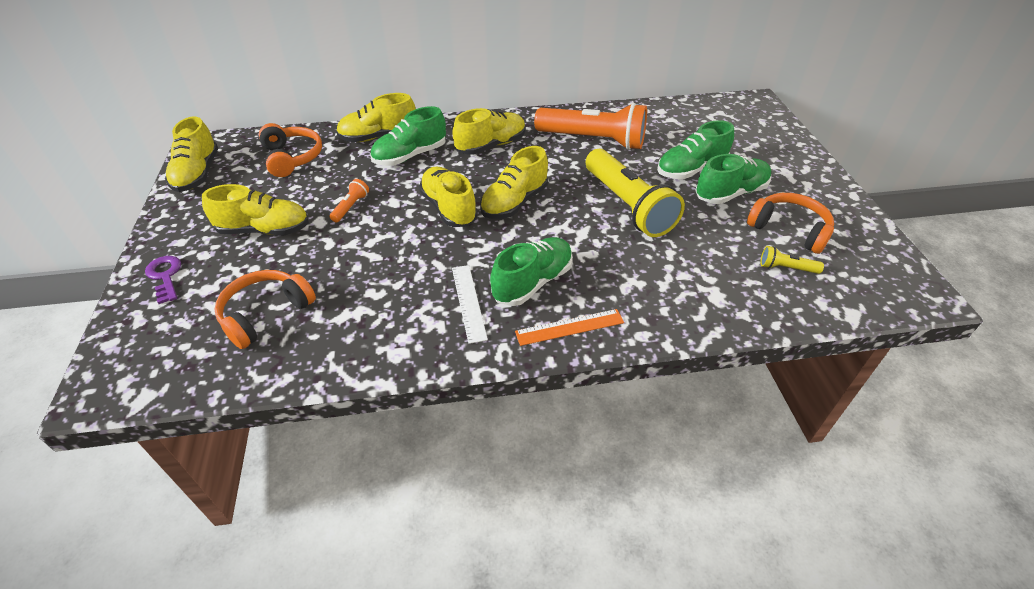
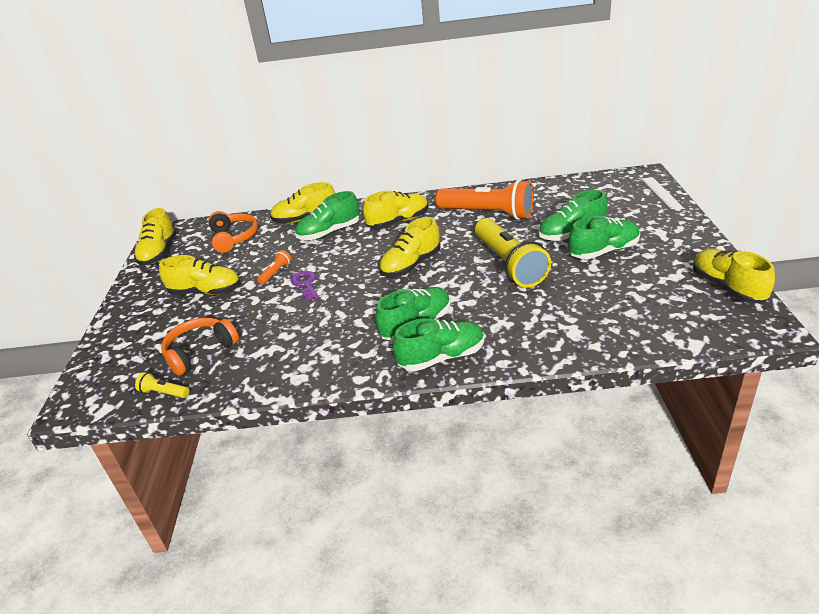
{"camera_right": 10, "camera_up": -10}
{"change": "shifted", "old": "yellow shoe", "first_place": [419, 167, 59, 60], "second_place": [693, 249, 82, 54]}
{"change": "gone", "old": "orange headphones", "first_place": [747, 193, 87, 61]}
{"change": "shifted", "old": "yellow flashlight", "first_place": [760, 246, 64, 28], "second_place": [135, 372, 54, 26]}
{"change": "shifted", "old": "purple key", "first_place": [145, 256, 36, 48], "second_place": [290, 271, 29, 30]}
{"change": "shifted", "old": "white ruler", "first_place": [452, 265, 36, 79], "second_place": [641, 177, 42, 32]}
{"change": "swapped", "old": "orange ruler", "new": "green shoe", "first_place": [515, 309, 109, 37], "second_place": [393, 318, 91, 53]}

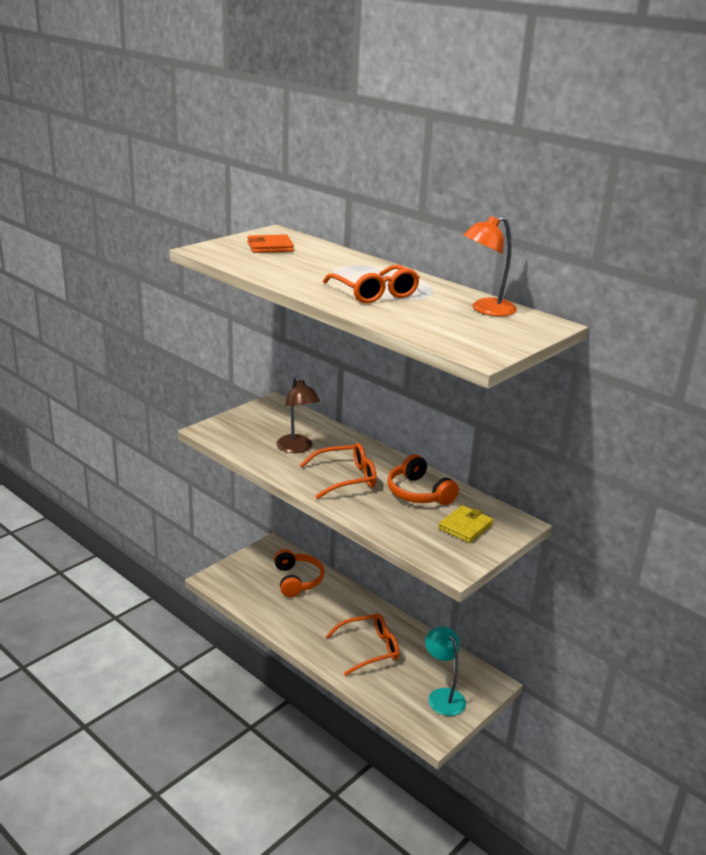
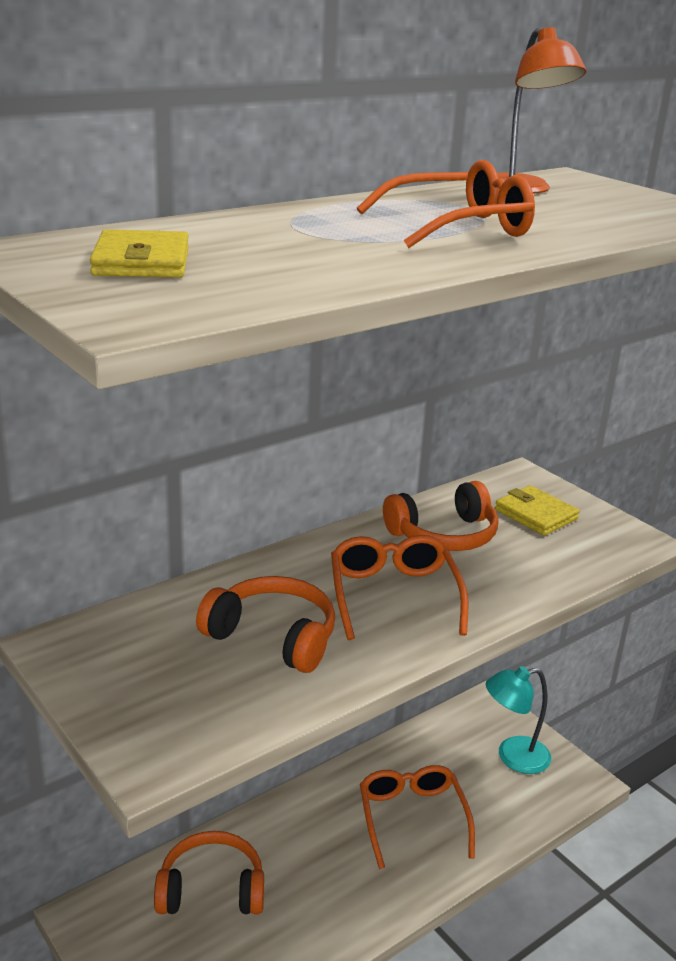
{"camera_right": -80, "camera_up": 0}
{"change": "repainted", "old": "orange wallet", "new": "yellow wallet", "first_place": [247, 234, 47, 19], "second_place": [90, 229, 99, 48]}
{"change": "swapped", "old": "brown lamp", "new": "orange headphones", "first_place": [276, 377, 44, 76], "second_place": [196, 576, 139, 97]}

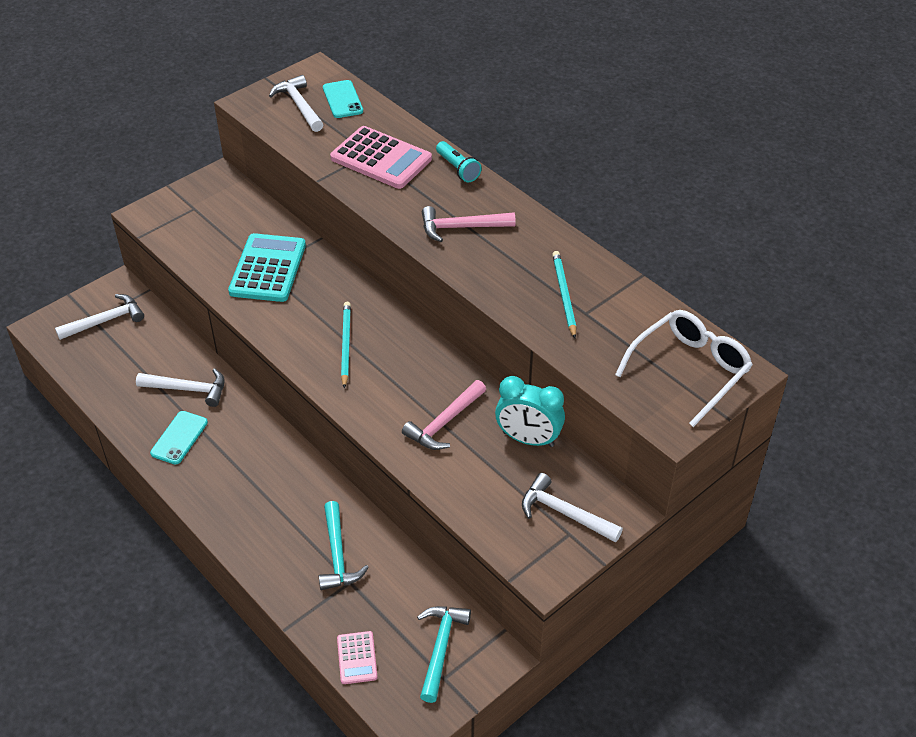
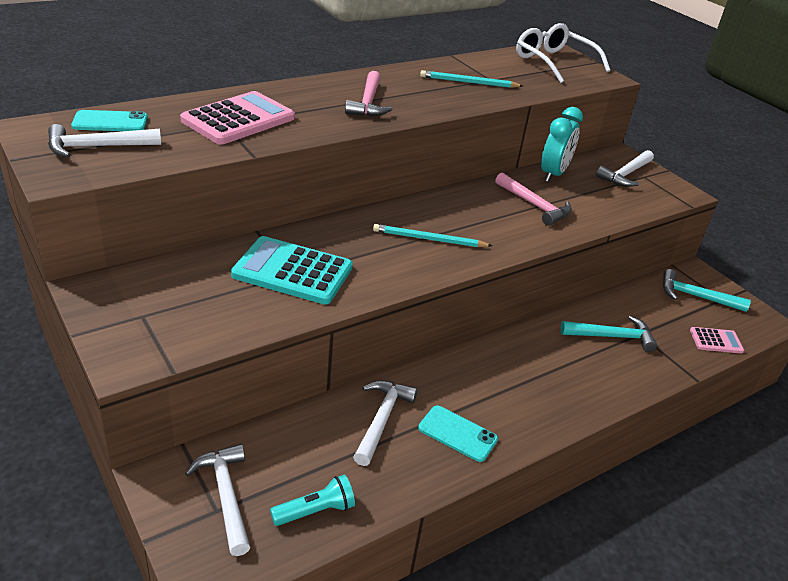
{"camera_right": -85, "camera_up": -10}
{"change": "shifted", "old": "turquoise flashlight", "first_place": [436, 141, 46, 41], "second_place": [270, 475, 85, 51]}

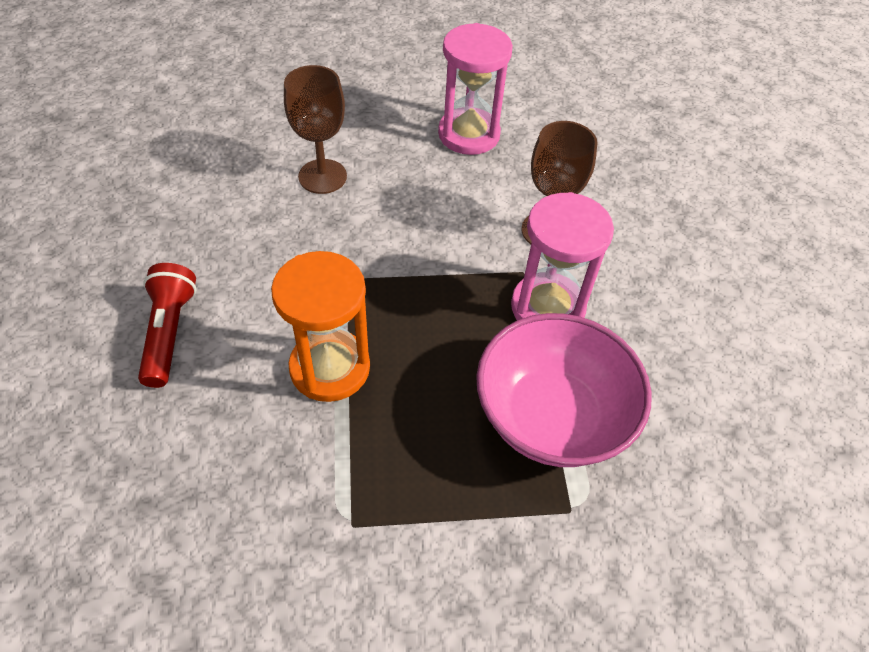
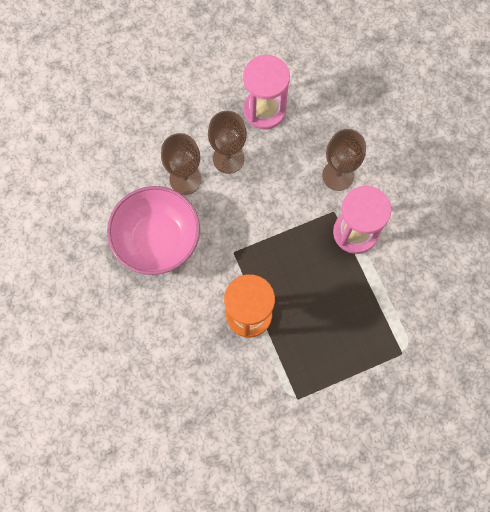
{"camera_right": -15, "camera_up": 20}
{"change": "gone", "old": "red flashlight", "first_place": [138, 263, 58, 125]}
{"change": "shifted", "old": "pink bowl", "first_place": [476, 313, 176, 154], "second_place": [107, 186, 93, 89]}
{"change": "new", "new": "brown goblet", "second_place": [208, 111, 39, 63]}

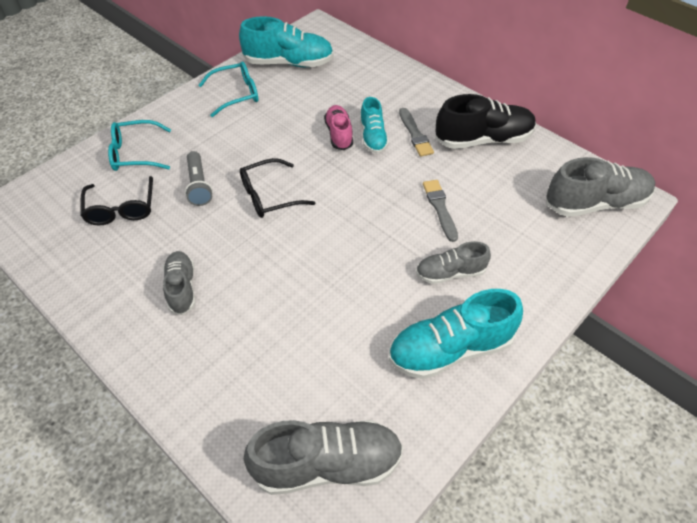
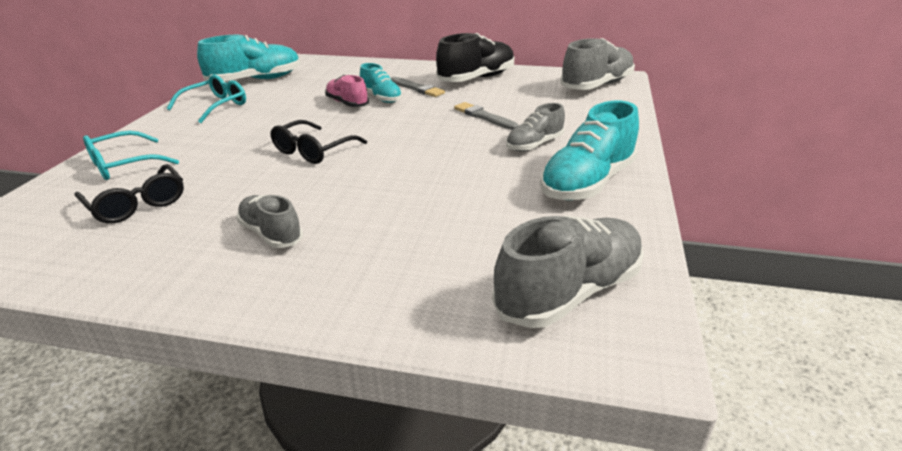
{"camera_right": -30, "camera_up": -20}
{"change": "gone", "old": "grey flashlight", "first_place": [185, 151, 28, 55]}

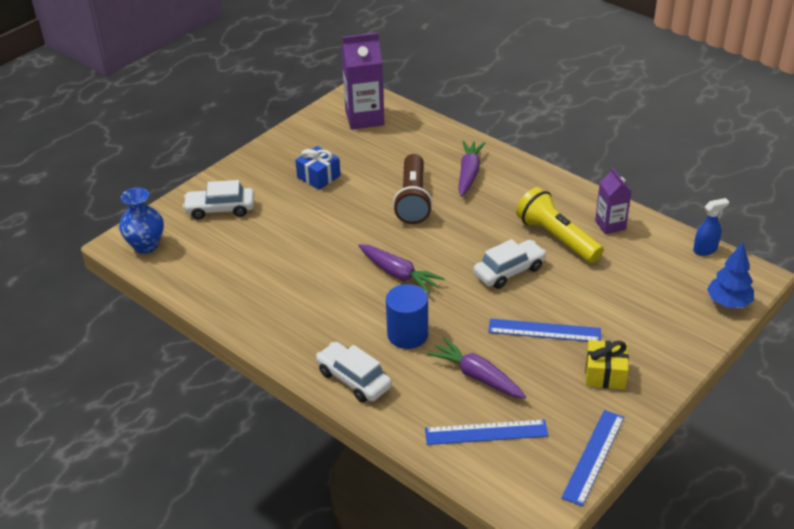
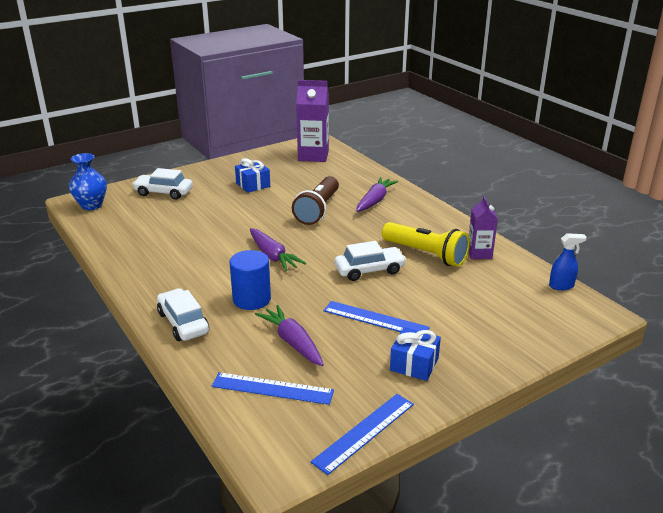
{"camera_right": 15, "camera_up": -10}
{"change": "rotated", "old": "yellow flashlight", "first_place": [516, 187, 88, 76], "second_place": [382, 222, 88, 45], "degrees": 150}
{"change": "gone", "old": "blue tree", "first_place": [707, 242, 47, 66]}
{"change": "repainted", "old": "yellow gift", "new": "blue gift", "first_place": [585, 340, 44, 49], "second_place": [390, 327, 51, 54]}

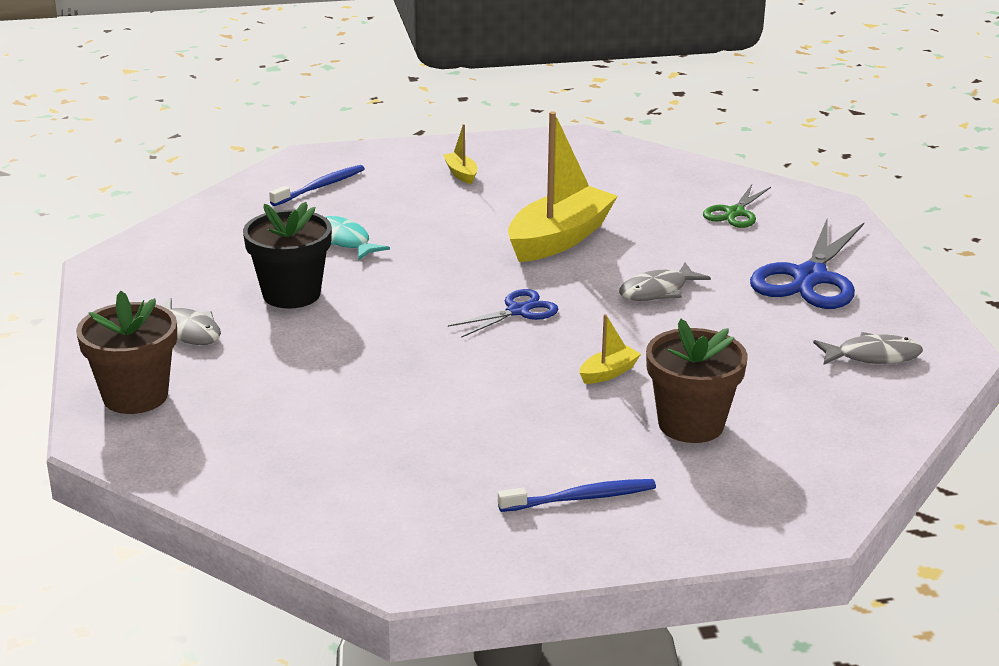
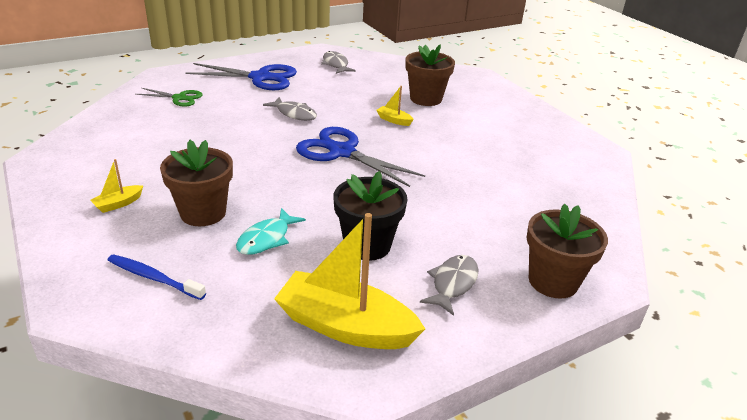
{"camera_right": -110, "camera_up": 5}
{"change": "shifted", "old": "yellow boat", "first_place": [508, 111, 110, 151], "second_place": [274, 213, 151, 136]}
{"change": "scaled", "old": "blue scissors", "first_place": [448, 289, 110, 49], "second_place": [296, 127, 129, 60], "factor": 1.79}
{"change": "gone", "old": "blue toothbrush", "first_place": [498, 479, 158, 33]}
{"change": "new", "new": "brown flower pot", "second_place": [160, 140, 73, 86]}

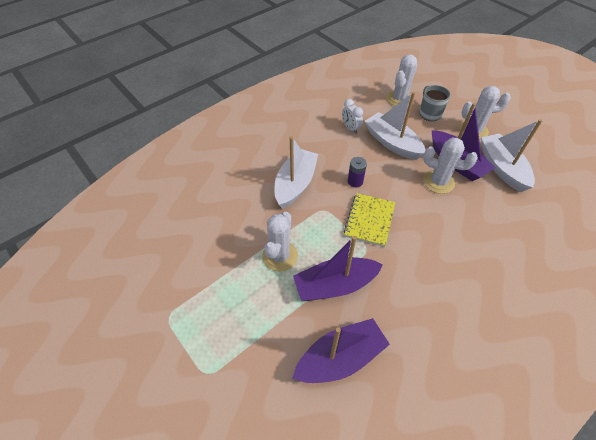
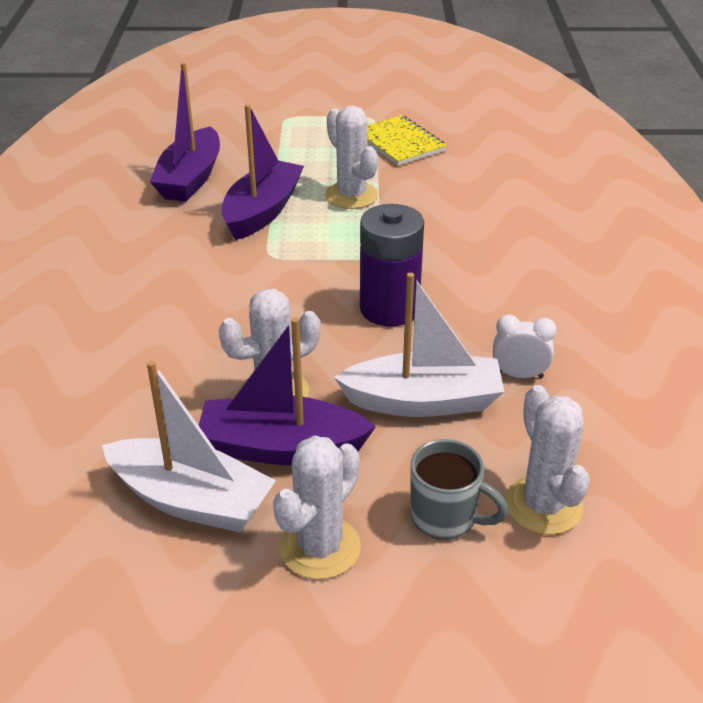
{"camera_right": 130, "camera_up": -15}
{"change": "gone", "old": "white boat", "first_place": [275, 136, 43, 73]}
{"change": "scaled", "old": "purple battery", "first_place": [348, 157, 19, 30], "second_place": [360, 204, 64, 123], "factor": 1.92}
{"change": "shifted", "old": "yellow notebook", "first_place": [344, 193, 51, 54], "second_place": [367, 115, 80, 51]}

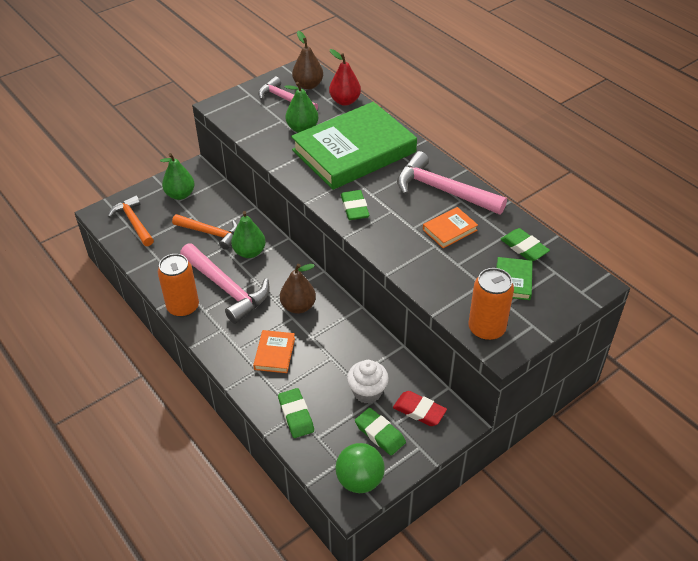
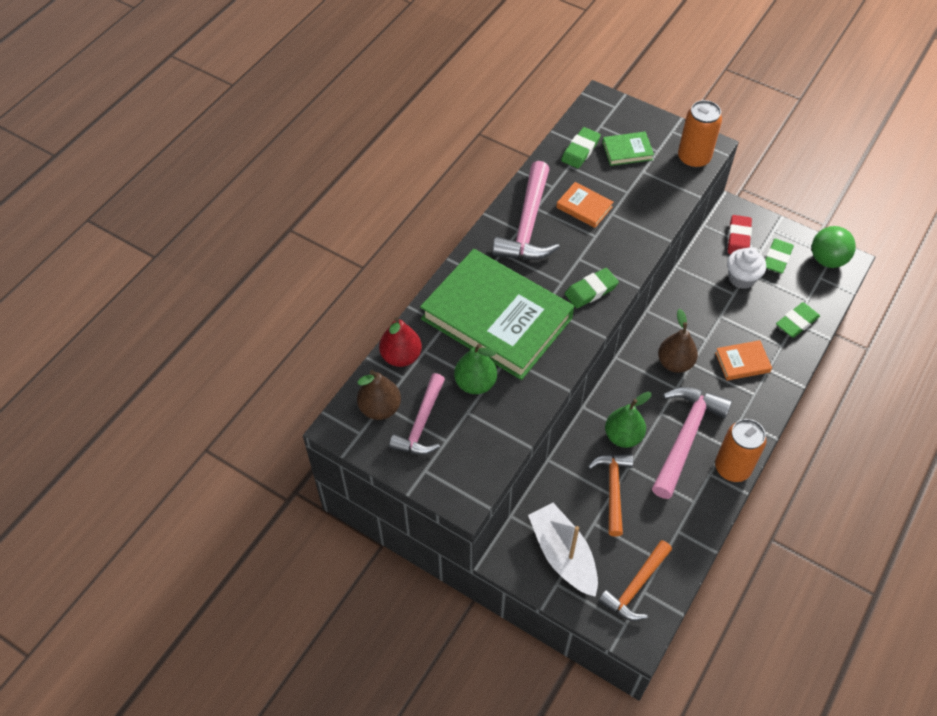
{"camera_right": -110, "camera_up": 10}
{"change": "swapped", "old": "green pear", "new": "white boat", "first_place": [160, 153, 35, 47], "second_place": [528, 503, 70, 94]}

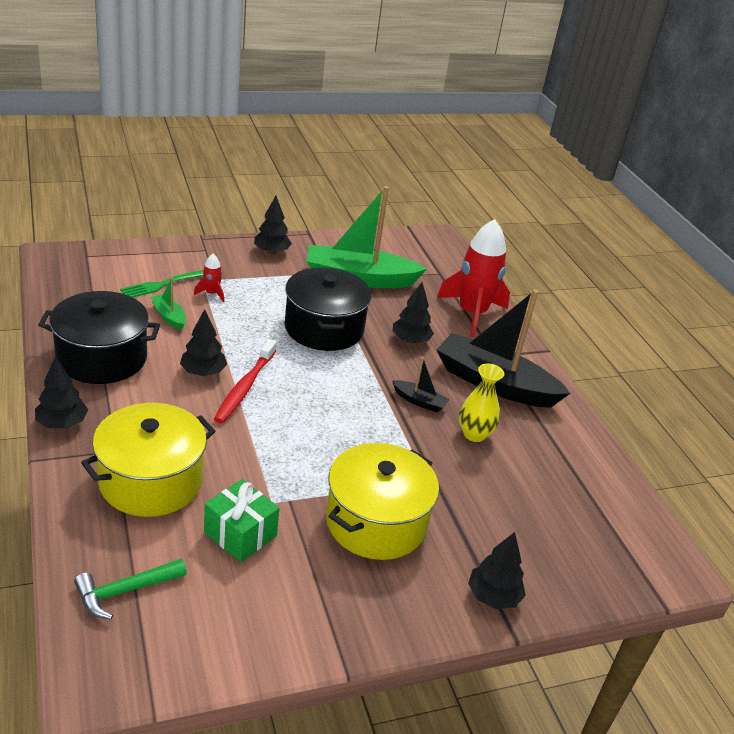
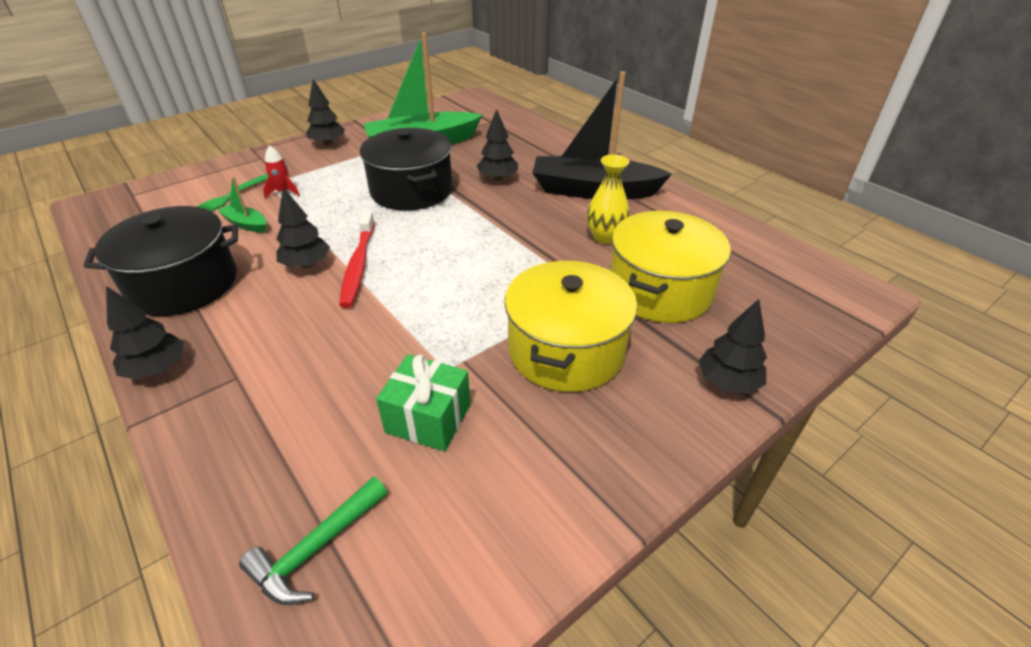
{"camera_right": -15, "camera_up": 5}
{"change": "gone", "old": "red rocket", "first_place": [437, 219, 73, 118]}
{"change": "gone", "old": "black boat", "first_place": [392, 357, 58, 55]}
{"change": "shifted", "old": "yellow pot", "first_place": [81, 403, 135, 114], "second_place": [610, 211, 121, 112]}

